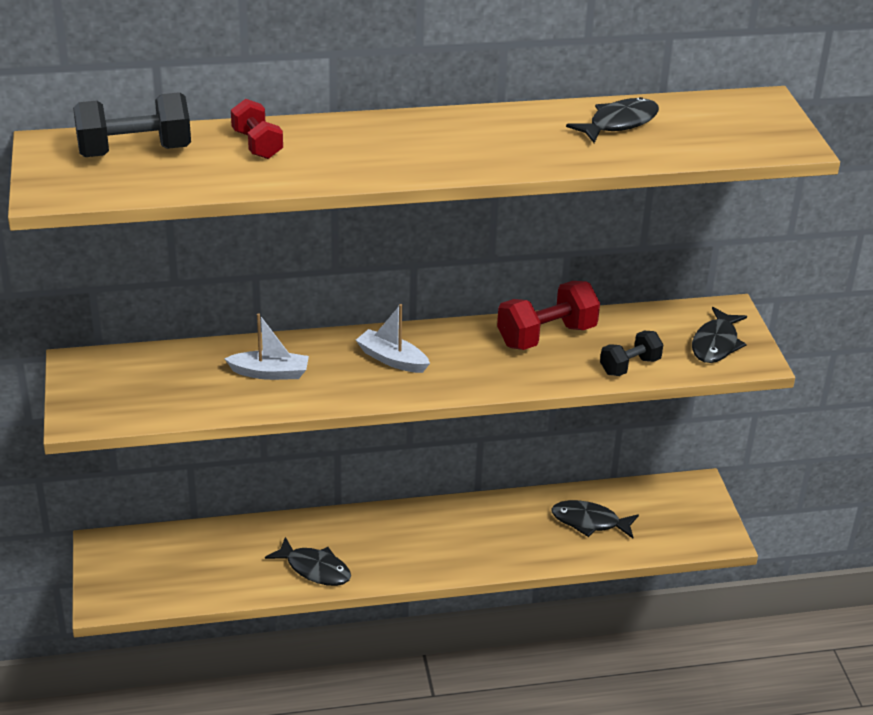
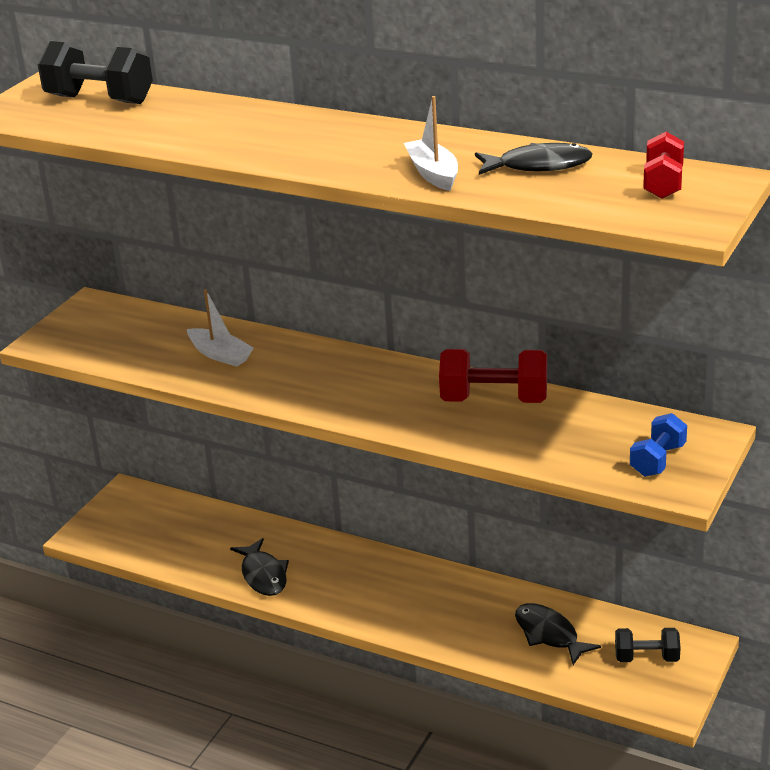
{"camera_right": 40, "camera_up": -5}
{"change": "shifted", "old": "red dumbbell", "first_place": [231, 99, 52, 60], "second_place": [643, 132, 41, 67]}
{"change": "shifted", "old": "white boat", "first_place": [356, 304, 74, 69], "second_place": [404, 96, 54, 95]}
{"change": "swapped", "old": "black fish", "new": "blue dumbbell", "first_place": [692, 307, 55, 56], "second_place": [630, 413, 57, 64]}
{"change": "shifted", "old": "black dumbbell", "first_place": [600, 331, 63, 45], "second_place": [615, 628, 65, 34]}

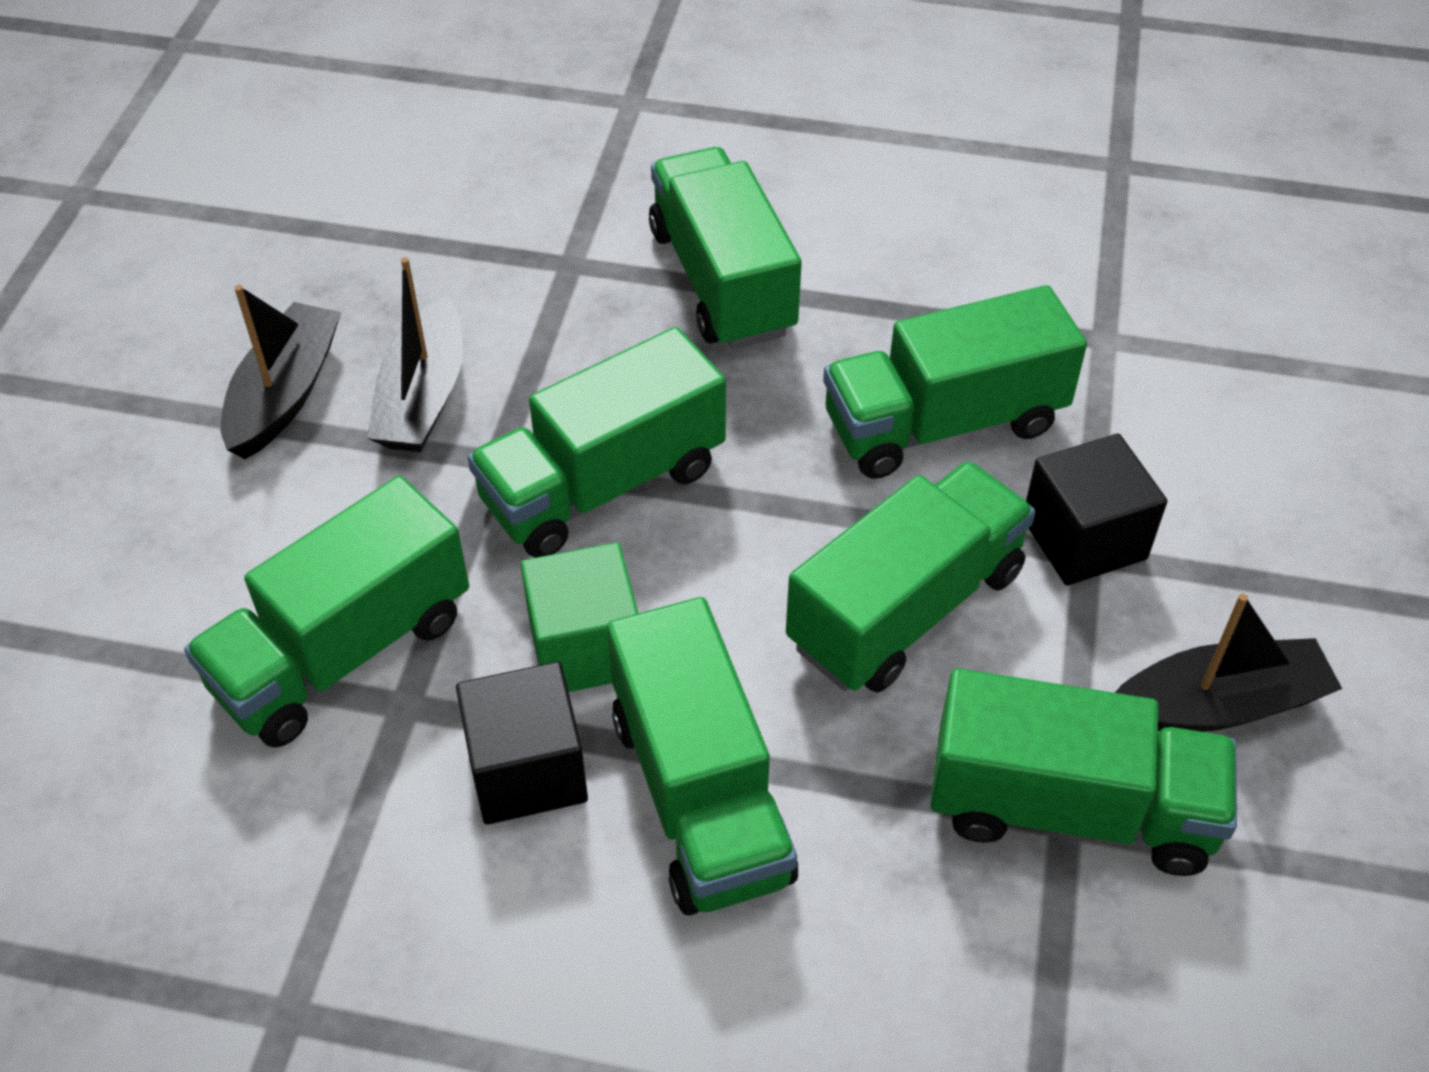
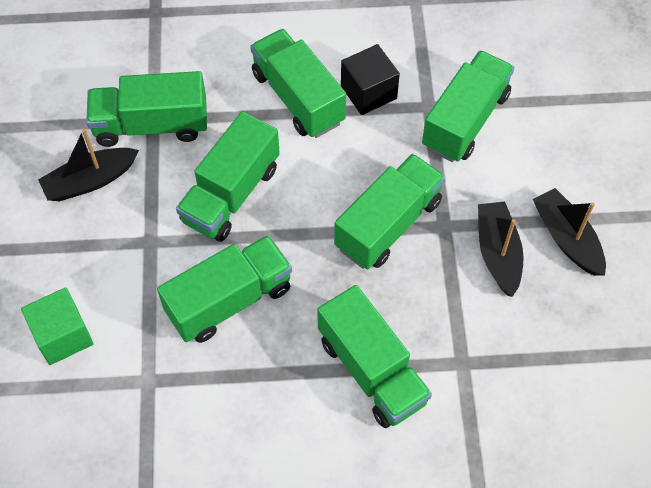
{"camera_right": 165, "camera_up": 10}
{"change": "rotated", "old": "black boat", "first_place": [221, 285, 120, 174], "second_place": [533, 188, 73, 88], "degrees": 150}
{"change": "gone", "old": "black cube", "first_place": [1026, 433, 141, 153]}
{"change": "shifted", "old": "green cube", "first_place": [521, 542, 117, 150], "second_place": [21, 287, 73, 78]}

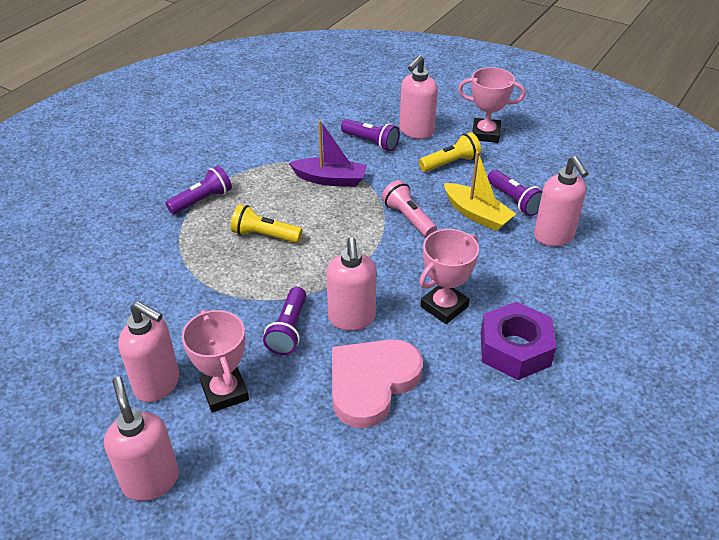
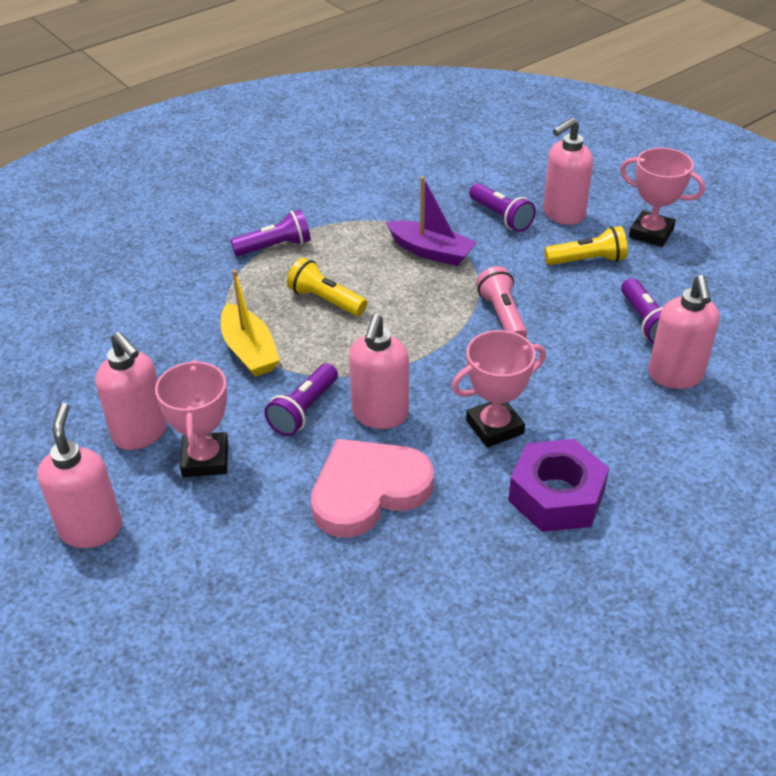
{"camera_right": 20, "camera_up": 0}
{"change": "shifted", "old": "yellow boat", "first_place": [444, 151, 72, 80], "second_place": [221, 270, 59, 107]}

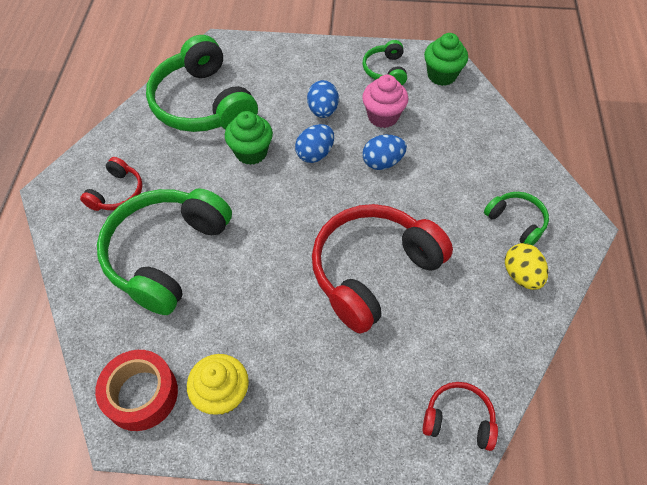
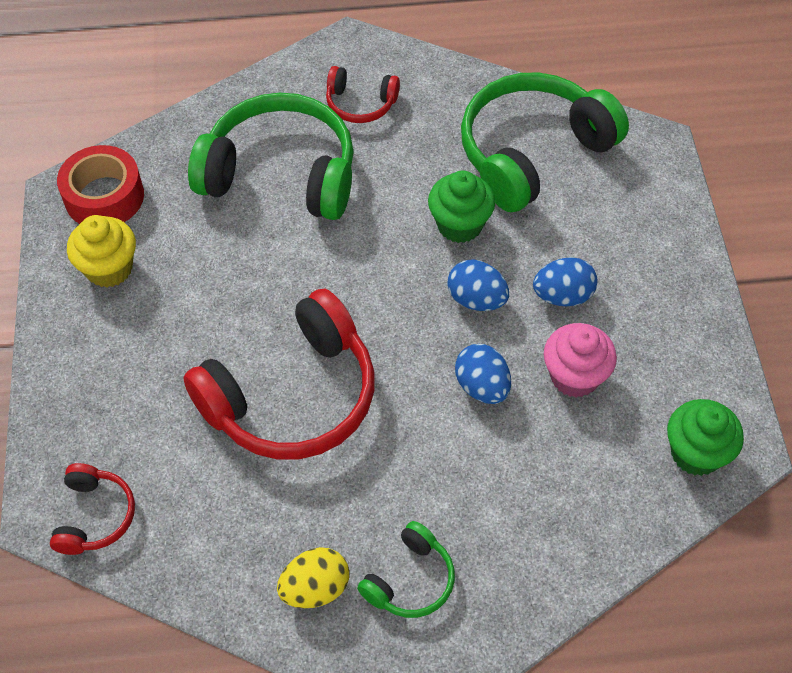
{"camera_right": 80, "camera_up": 0}
{"change": "gone", "old": "green headphones", "first_place": [362, 40, 45, 45]}
{"change": "rotated", "old": "red headphones", "first_place": [312, 204, 141, 130], "second_place": [183, 289, 192, 171], "degrees": 105}

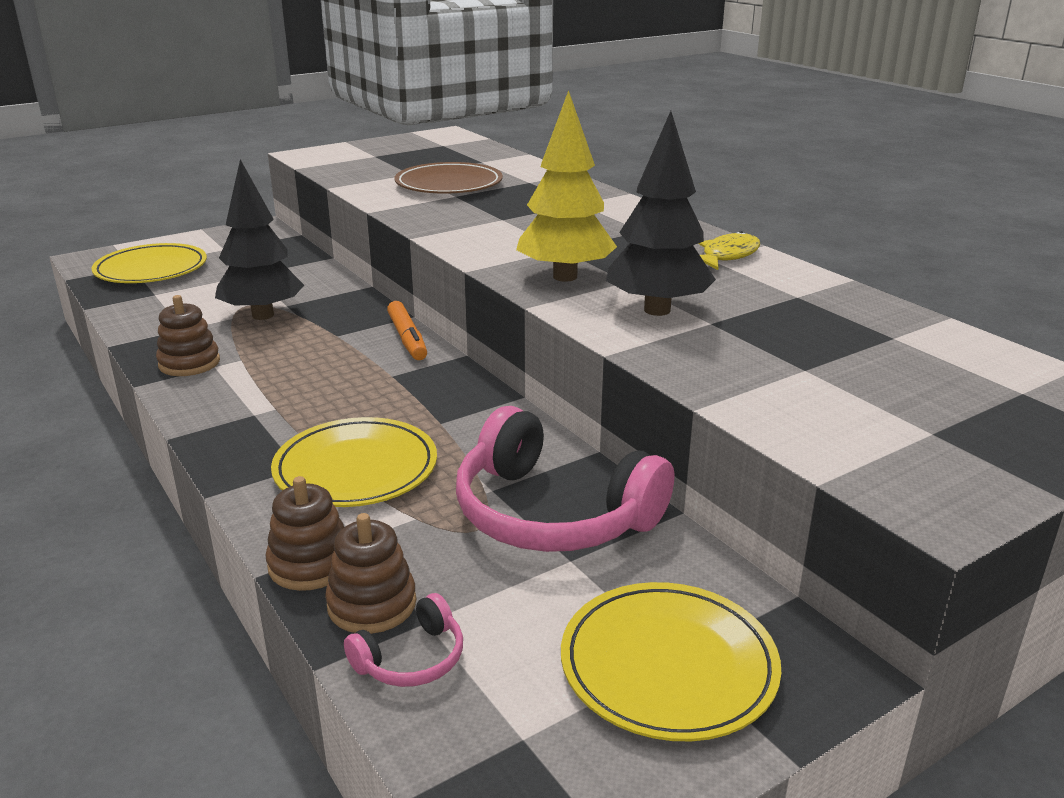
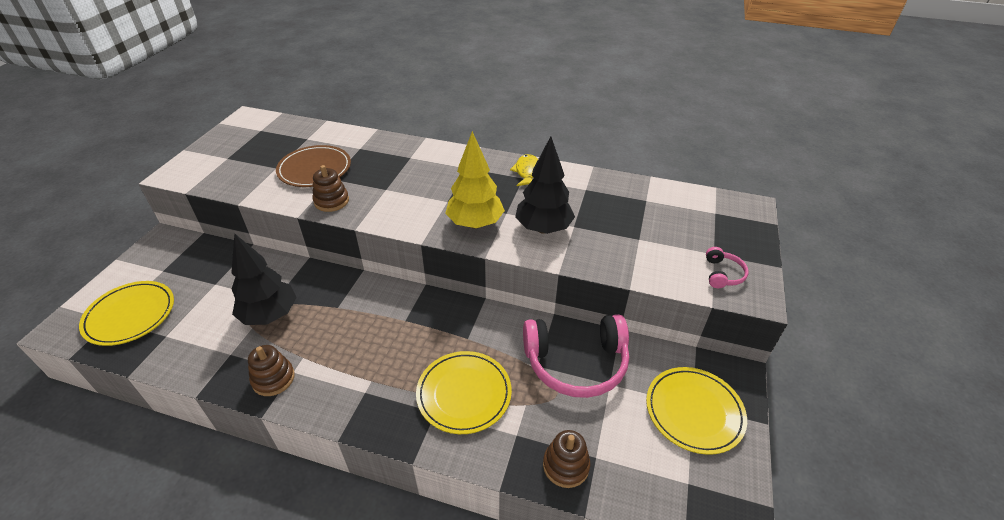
{"camera_right": -40, "camera_up": 15}
{"change": "gone", "old": "orange marker", "first_place": [387, 301, 40, 59]}
{"change": "shifted", "old": "brown stacking toy", "first_place": [266, 476, 78, 115], "second_place": [312, 165, 37, 47]}
{"change": "shifted", "old": "pink headphones", "first_place": [344, 593, 119, 94], "second_place": [706, 247, 43, 41]}

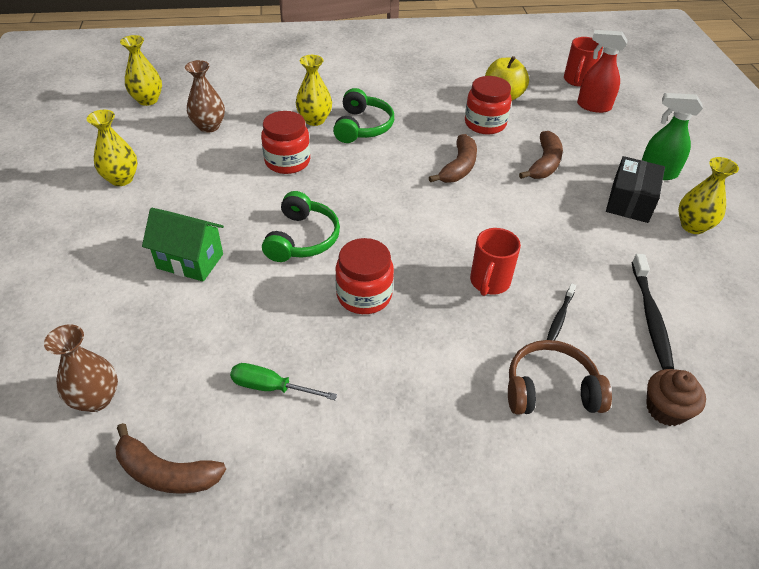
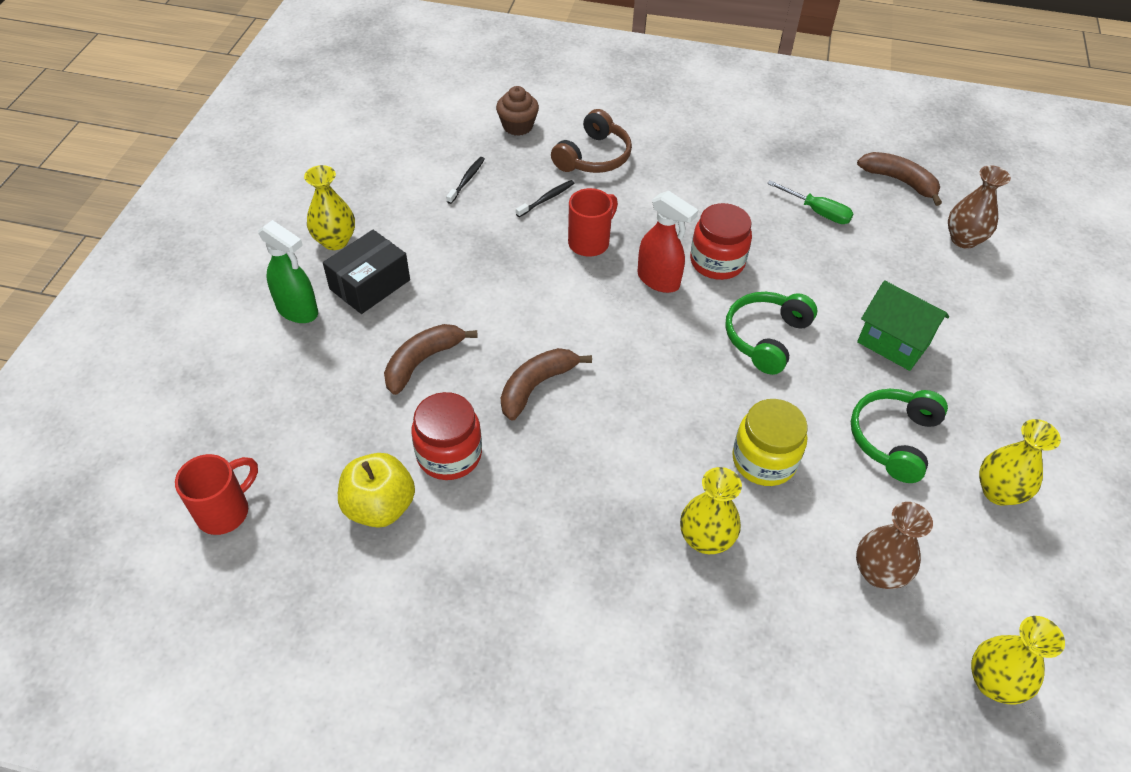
{"camera_right": -160, "camera_up": 5}
{"change": "shifted", "old": "red spray bottle", "first_place": [577, 30, 51, 83], "second_place": [637, 190, 61, 103]}
{"change": "shifted", "old": "green headphones", "first_place": [333, 88, 61, 55], "second_place": [851, 389, 97, 94]}
{"change": "repainted", "old": "red jar", "new": "yellow jar", "first_place": [261, 111, 49, 63], "second_place": [732, 399, 76, 87]}
{"change": "scaled", "old": "black toothbrush", "first_place": [632, 254, 42, 116], "second_place": [446, 157, 39, 47], "factor": 0.57}
{"change": "rotated", "old": "brown headphones", "first_place": [508, 340, 104, 75], "second_place": [551, 109, 81, 64], "degrees": -75}

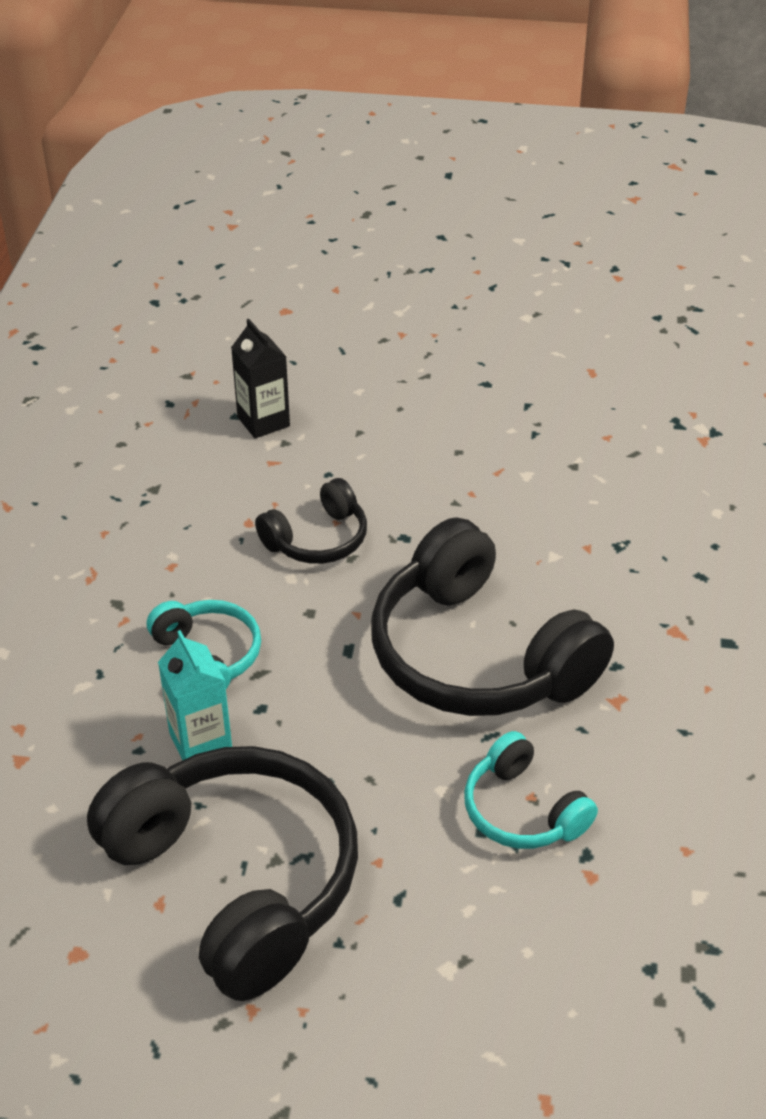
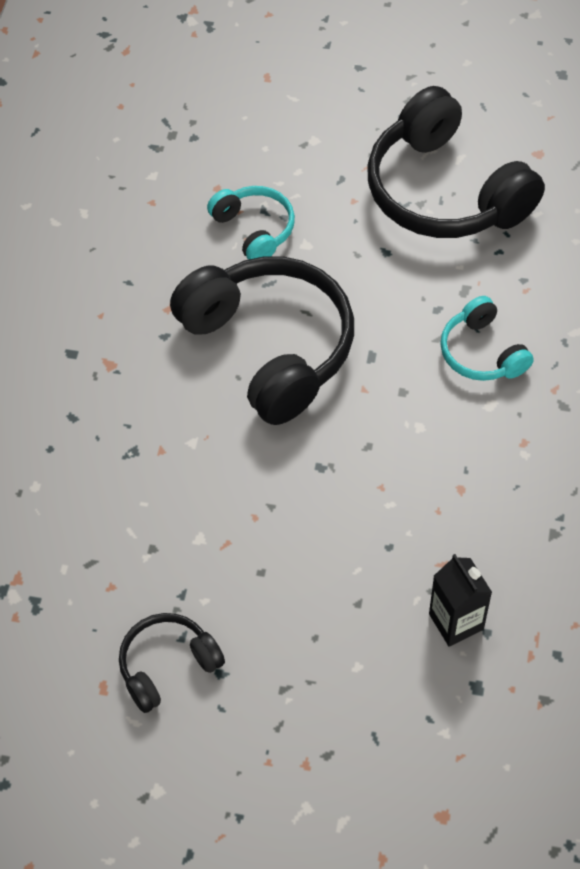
{"camera_right": -175, "camera_up": 15}
{"change": "shifted", "old": "black headphones", "first_place": [255, 478, 112, 86], "second_place": [119, 613, 106, 100]}
{"change": "gone", "old": "turquoise carton", "first_place": [158, 630, 74, 130]}

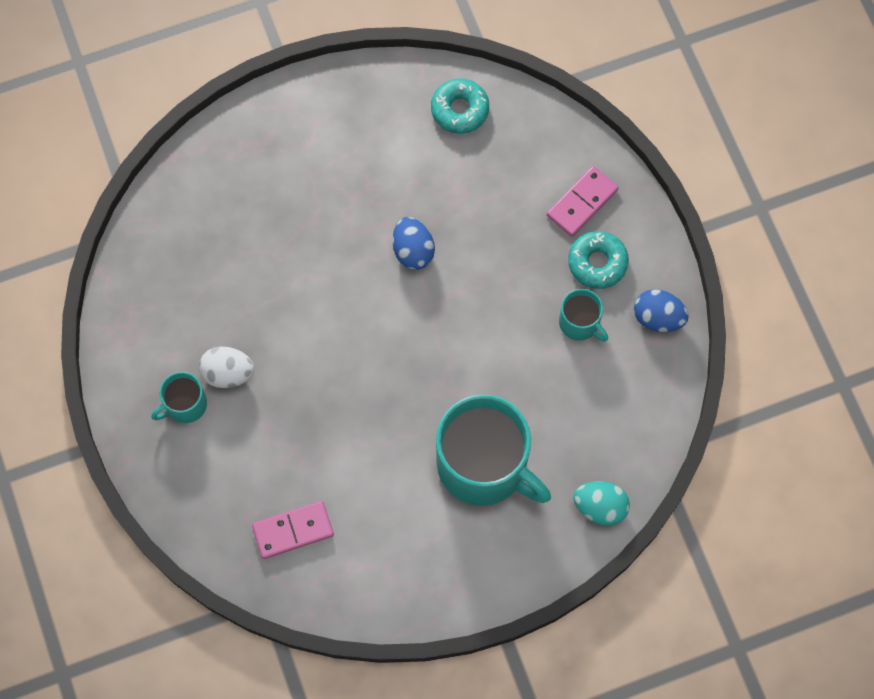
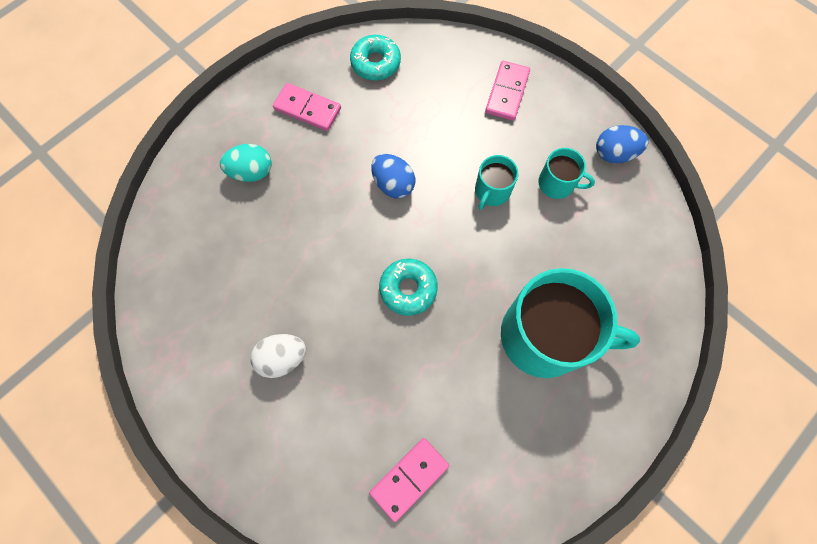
{"camera_right": -25, "camera_up": 0}
{"change": "shifted", "old": "turquoise donut", "first_place": [568, 231, 61, 58], "second_place": [379, 259, 59, 57]}
{"change": "shifted", "old": "turquoise mug", "first_place": [151, 372, 56, 51], "second_place": [475, 155, 44, 55]}
{"change": "shifted", "old": "turquoise egg", "first_place": [573, 481, 57, 45], "second_place": [220, 144, 51, 38]}
{"change": "new", "new": "pink domino", "second_place": [273, 83, 68, 48]}

